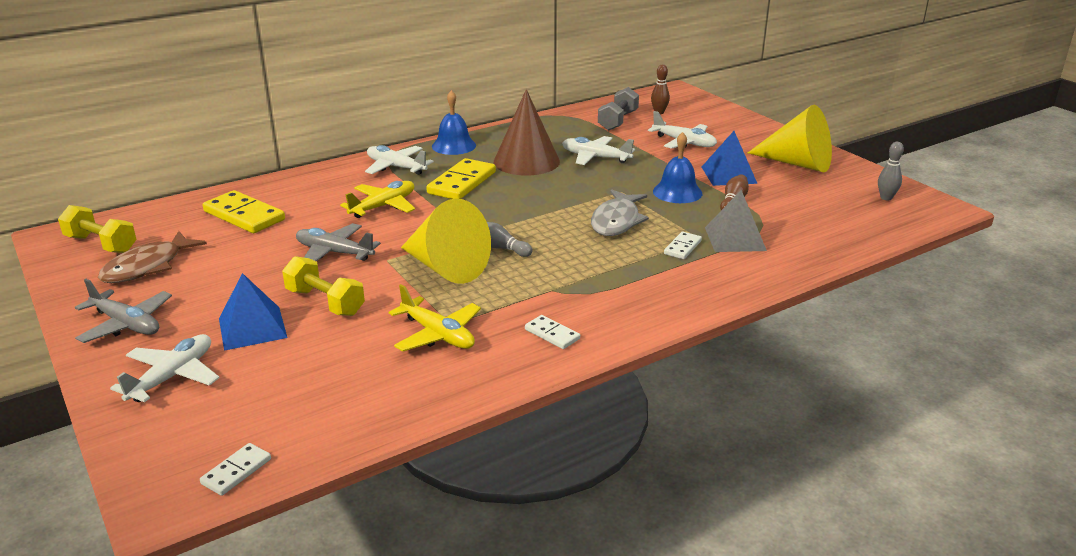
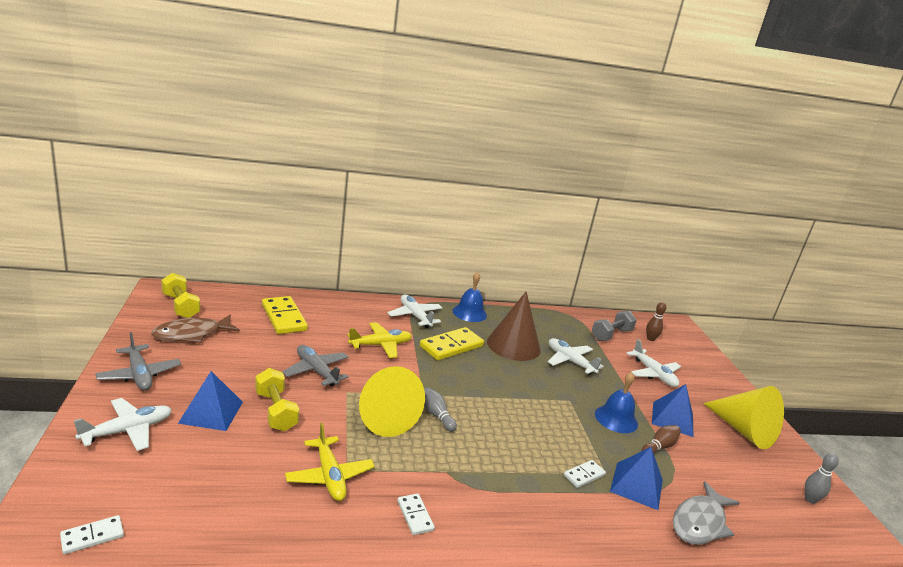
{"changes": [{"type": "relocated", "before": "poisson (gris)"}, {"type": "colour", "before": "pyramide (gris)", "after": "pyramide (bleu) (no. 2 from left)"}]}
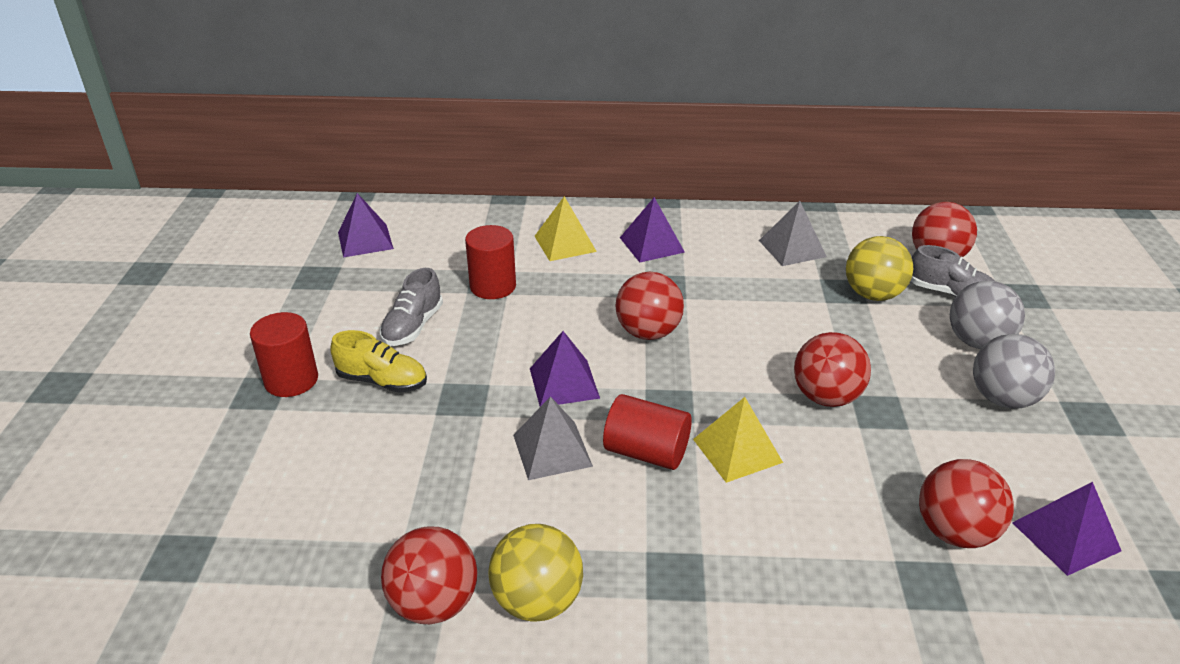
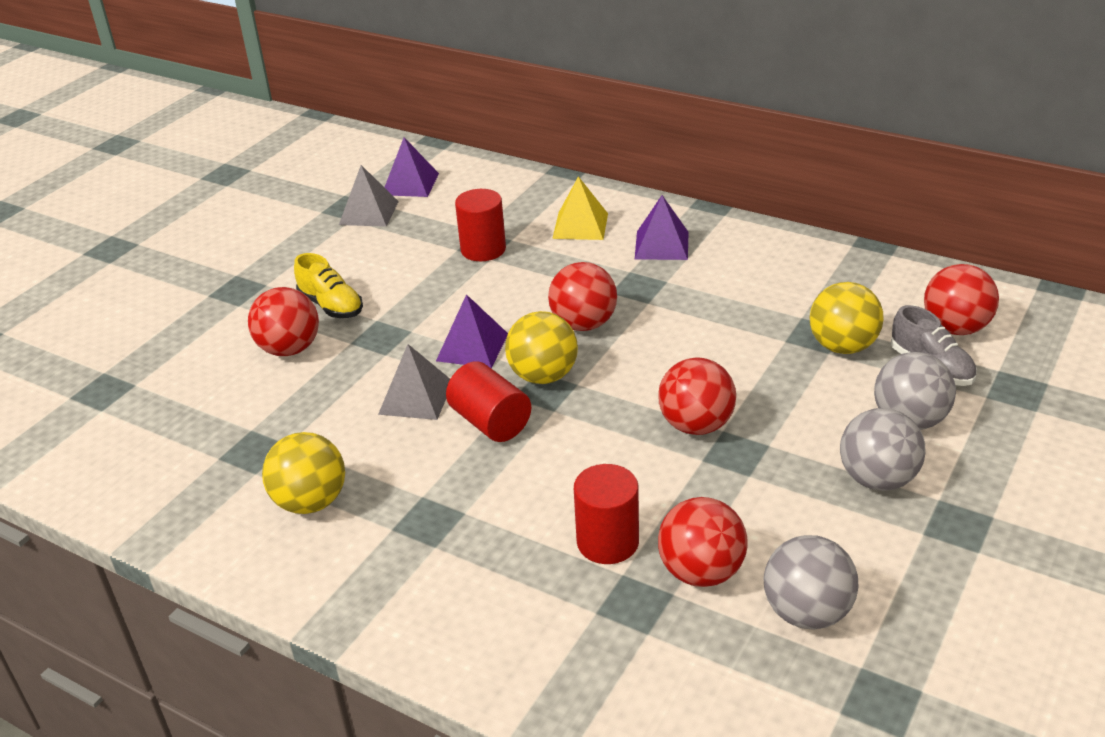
{"changes": [{"type": "relocated", "before": "cylindre (rouge) (no. 1 from left in the first image)", "after": "cylindre (rouge) (no. 3 from left)"}, {"type": "missing", "before": "chaussure (gris) (no. 1 from left)"}, {"type": "relocated", "before": "balle (rouge) (no. 1 from left)"}, {"type": "missing", "before": "pyramide (jaune) (no. 2 from left)"}, {"type": "relocated", "before": "pyramide (gris) (no. 2 from left in the first image)", "after": "pyramide (gris) (no. 1 from left)"}, {"type": "exchanged", "before": "pyramide (violet) (no. 4 from left)", "after": "balle (gris) (no. 1 from left)"}, {"type": "appeared", "after": "balle (jaune) (no. 2 from left)"}]}
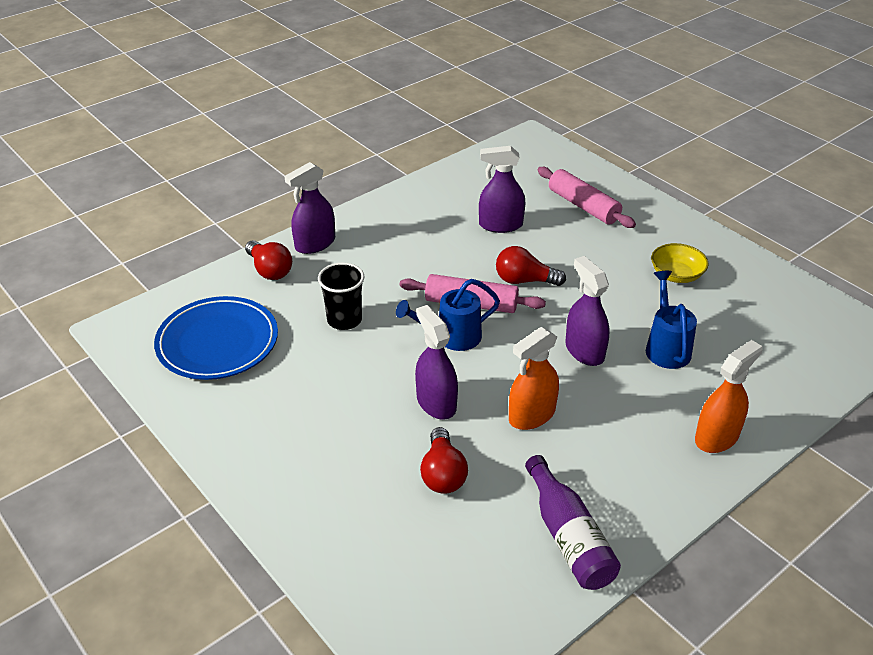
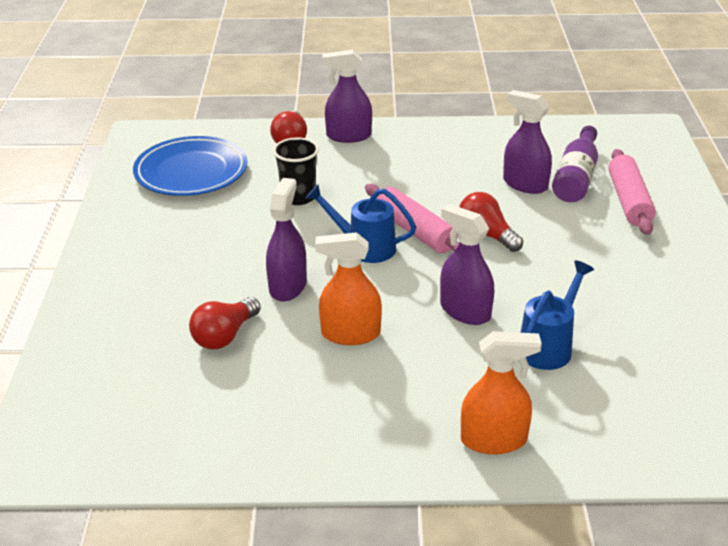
{"changes": [{"type": "relocated", "before": "bouteille (violet)"}, {"type": "spun", "before": "vaporisateur (violet) (no. 4 from left in the first image)", "turn": -60}, {"type": "missing", "before": "bol (jaune)"}]}
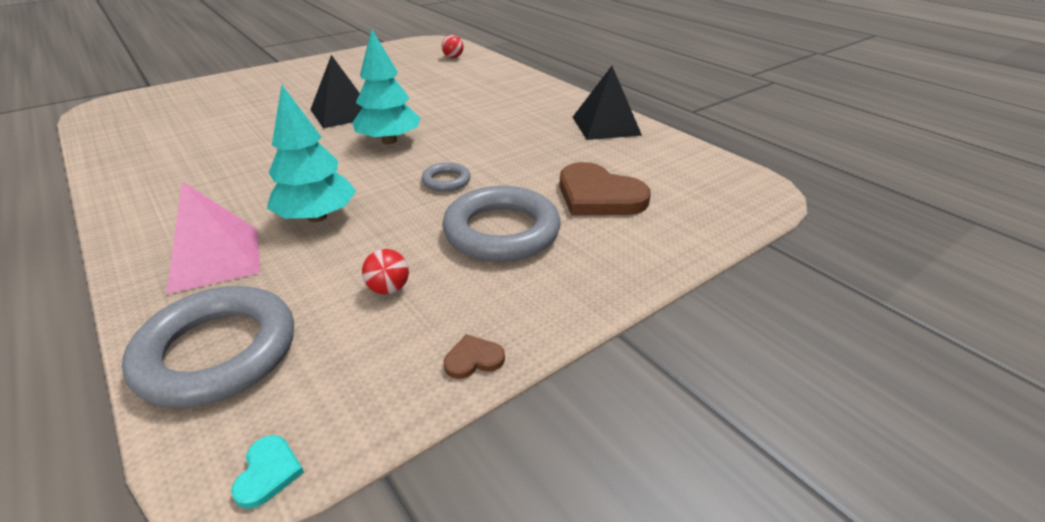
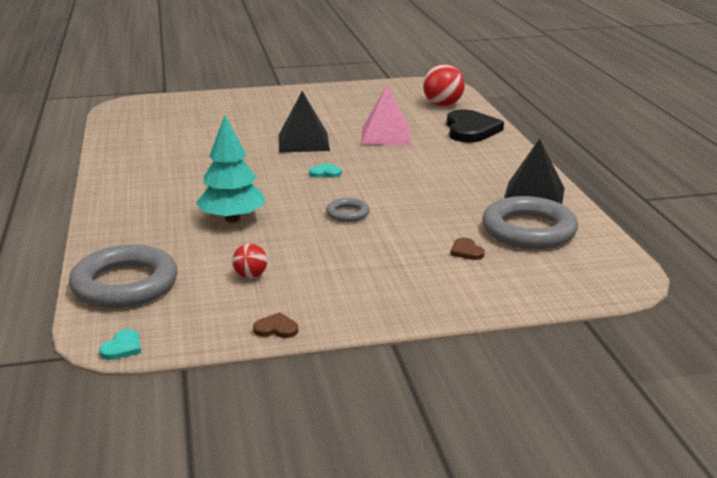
{"changes": [{"type": "relocated", "before": "pyramide (rose)"}, {"type": "exchanged", "before": "arbre (turquoise) (no. 2 from left)", "after": "cœur (turquoise) (no. 2 from left)"}, {"type": "size", "before": "balle (rouge) (no. 2 from left)", "scale": 1.8}, {"type": "relocated", "before": "anneau (gris) (no. 3 from left)"}, {"type": "size", "before": "cœur (marron) (no. 2 from left)", "scale": 0.43}, {"type": "appeared", "after": "cœur (noir)"}]}
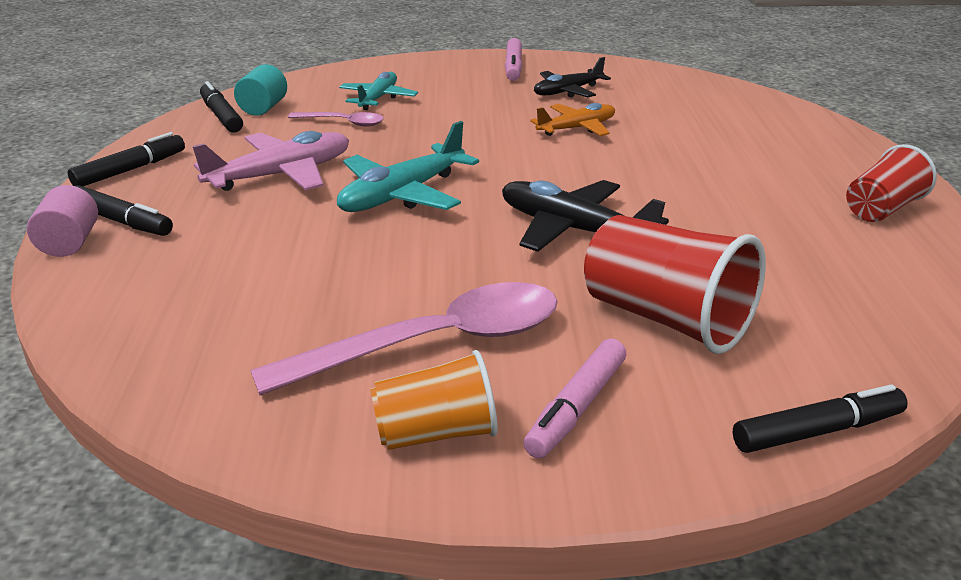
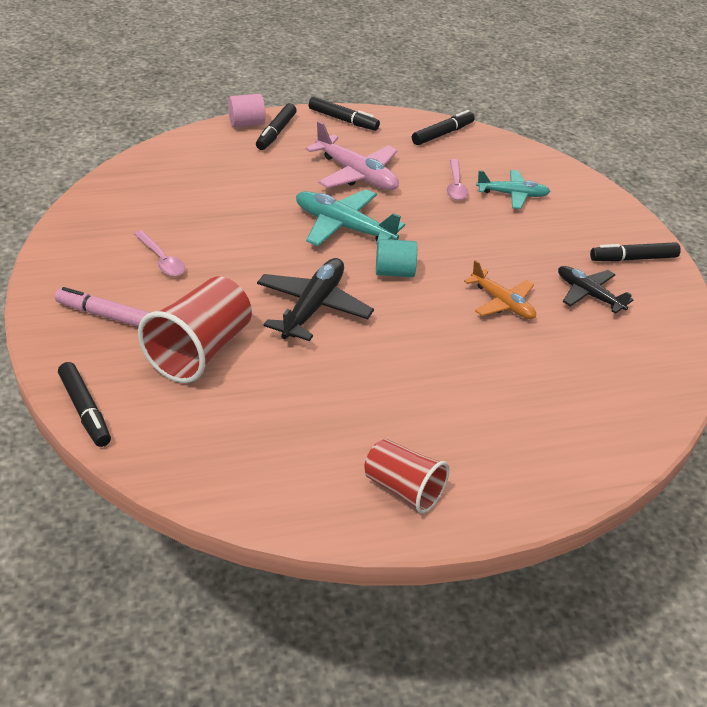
{"changes": [{"type": "relocated", "before": "cylindre (turquoise)"}, {"type": "size", "before": "cuillère (rose) (no. 2 from left in the first image)", "scale": 0.49}, {"type": "missing", "before": "gobelet (orange)"}, {"type": "colour", "before": "feutre (rose) (no. 1 from left)", "after": "feutre (noir) (no. 5 from left)"}]}
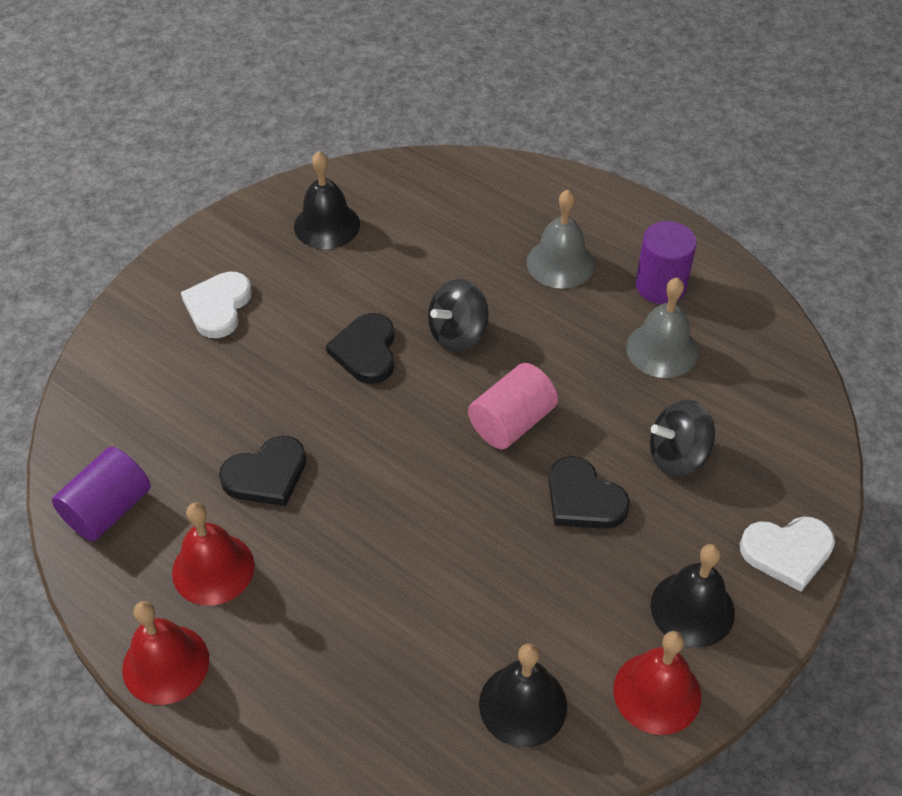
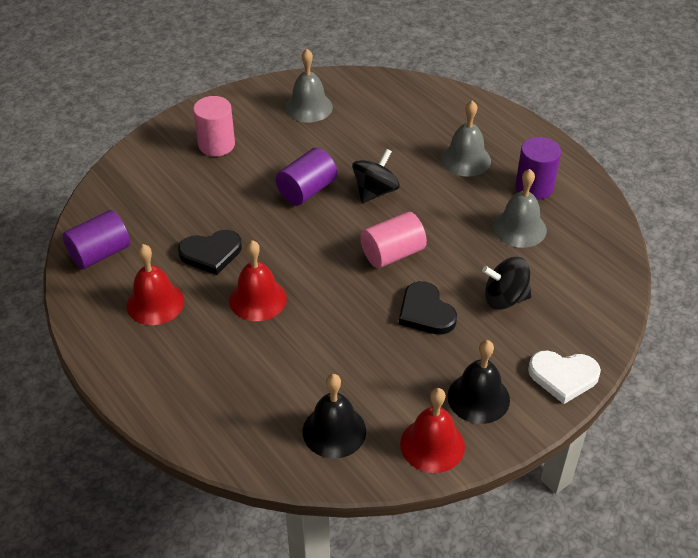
{"changes": [{"type": "relocated", "before": "cloche (rouge) (no. 1 from left in the first image)", "after": "cloche (rouge) (no. 2 from left)"}, {"type": "exchanged", "before": "cœur (blanc) (no. 1 from left)", "after": "cylindre (rose) (no. 1 from left)"}, {"type": "colour", "before": "cloche (noir) (no. 1 from left)", "after": "cloche (gris) (no. 1 from left)"}, {"type": "exchanged", "before": "cœur (noir) (no. 2 from left)", "after": "cylindre (violet) (no. 2 from left)"}, {"type": "spun", "before": "toupie (noir) (no. 1 from left)", "turn": 150}]}
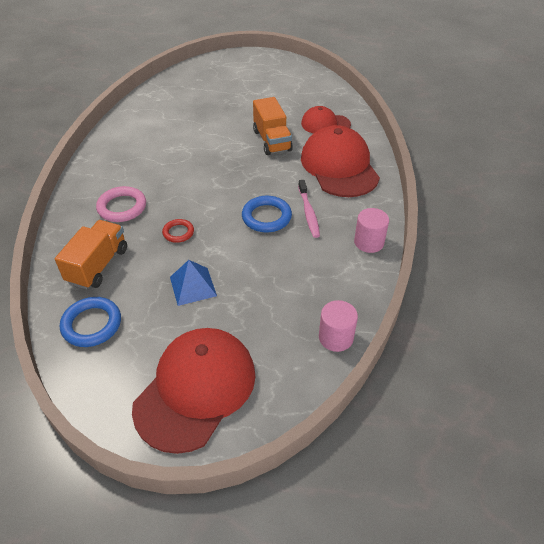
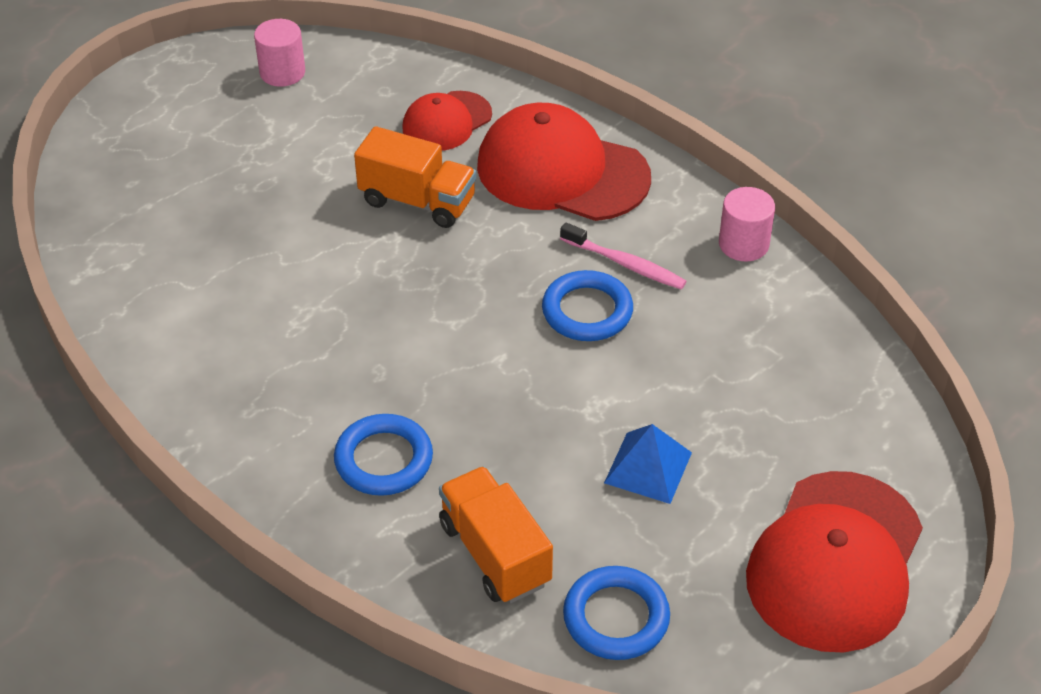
{"changes": [{"type": "colour", "before": "anneau (rose)", "after": "anneau (bleu) (no. 1 from left)"}, {"type": "spun", "before": "casquette (rouge) (no. 1 from left in the first image)", "turn": -135}, {"type": "missing", "before": "anneau (rouge)"}, {"type": "relocated", "before": "cylindre (rose) (no. 1 from left)"}]}
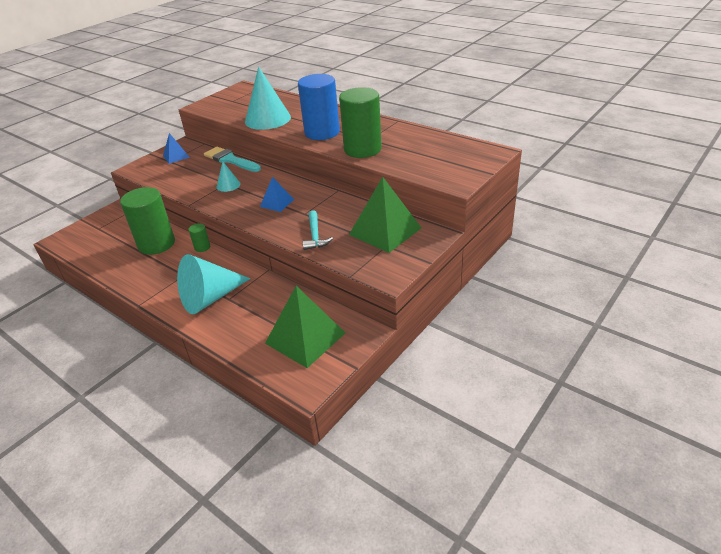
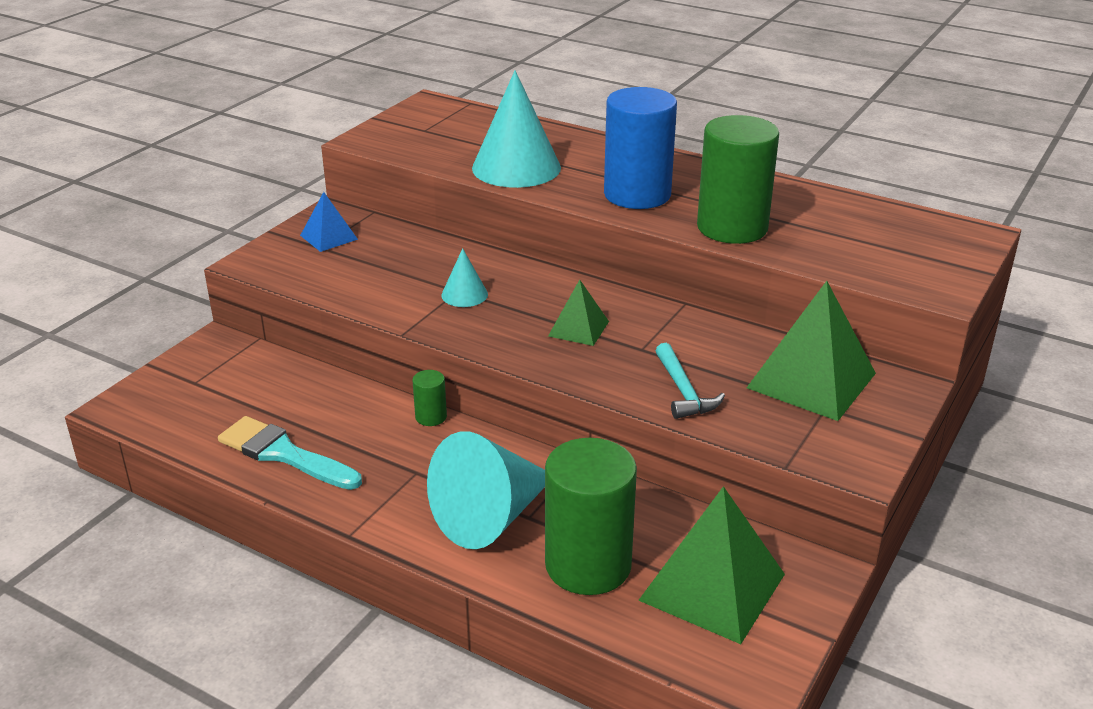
{"changes": [{"type": "relocated", "before": "cylindre (vert) (no. 1 from left in the first image)", "after": "cylindre (vert) (no. 2 from left)"}, {"type": "relocated", "before": "pinceau (turquoise)"}, {"type": "colour", "before": "pyramide (bleu) (no. 2 from left)", "after": "pyramide (vert) (no. 1 from left)"}]}
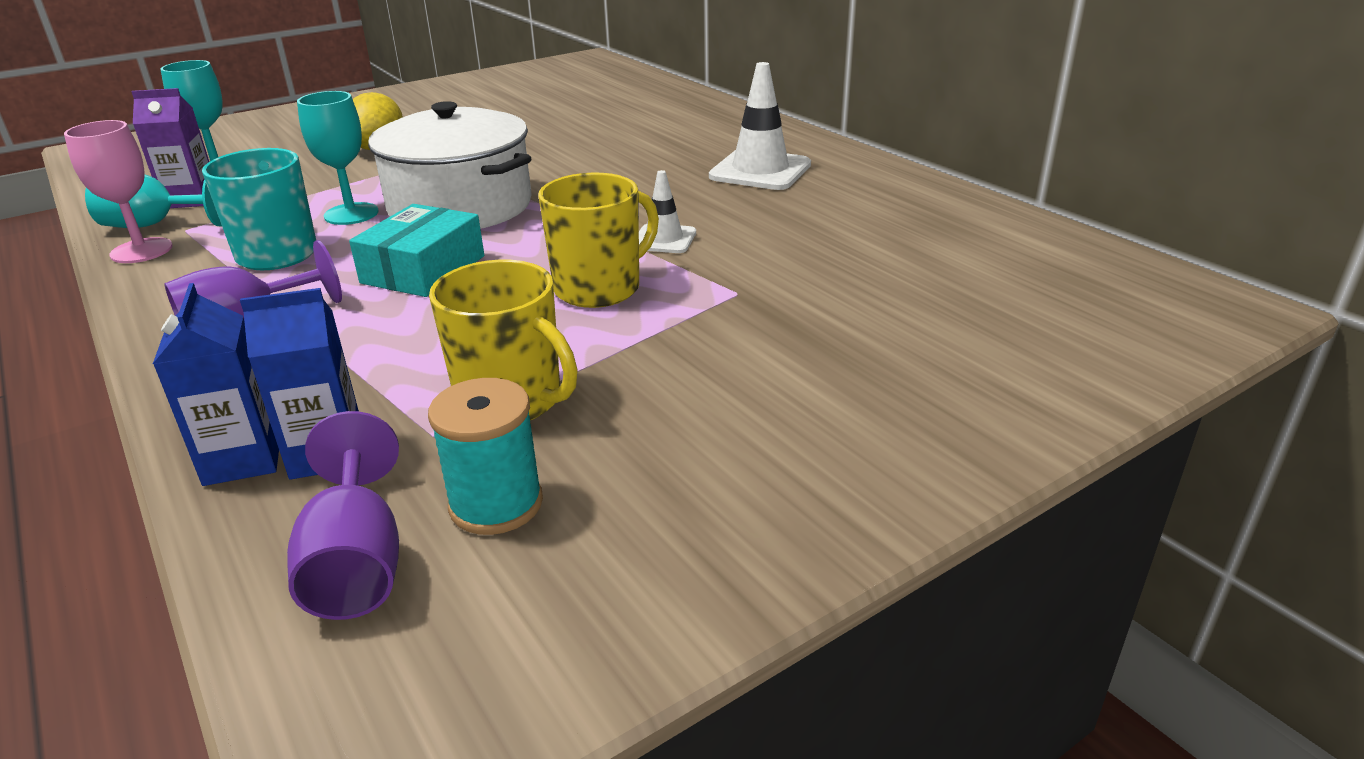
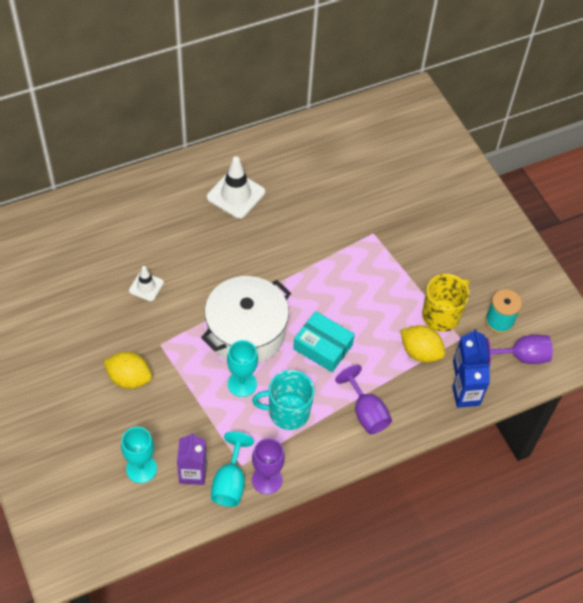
{"changes": [{"type": "colour", "before": "verre à pied (rose)", "after": "verre à pied (violet) (no. 1 from left)"}, {"type": "missing", "before": "tasse (jaune) (no. 2 from left)"}, {"type": "relocated", "before": "cône de chantier (blanc) (no. 1 from left)"}, {"type": "appeared", "after": "citron (jaune) (no. 2 from left)"}]}
